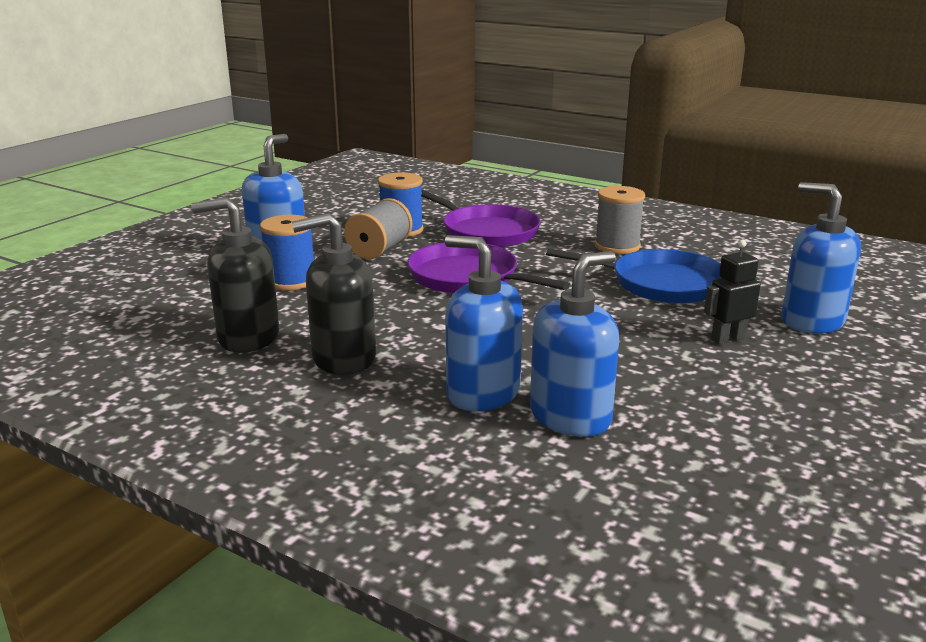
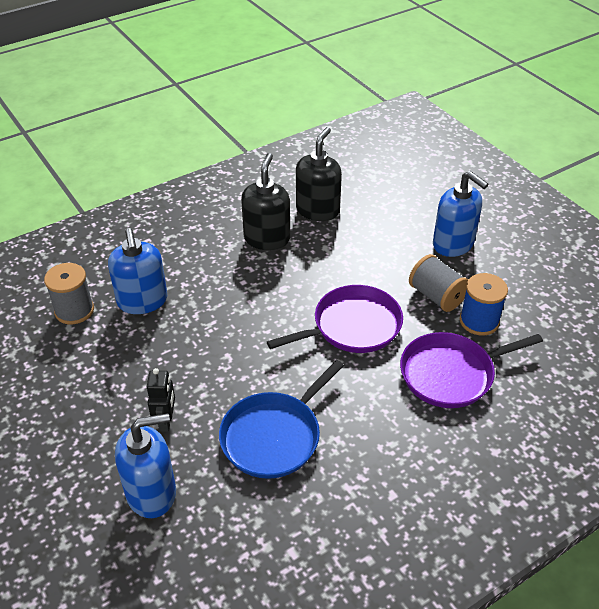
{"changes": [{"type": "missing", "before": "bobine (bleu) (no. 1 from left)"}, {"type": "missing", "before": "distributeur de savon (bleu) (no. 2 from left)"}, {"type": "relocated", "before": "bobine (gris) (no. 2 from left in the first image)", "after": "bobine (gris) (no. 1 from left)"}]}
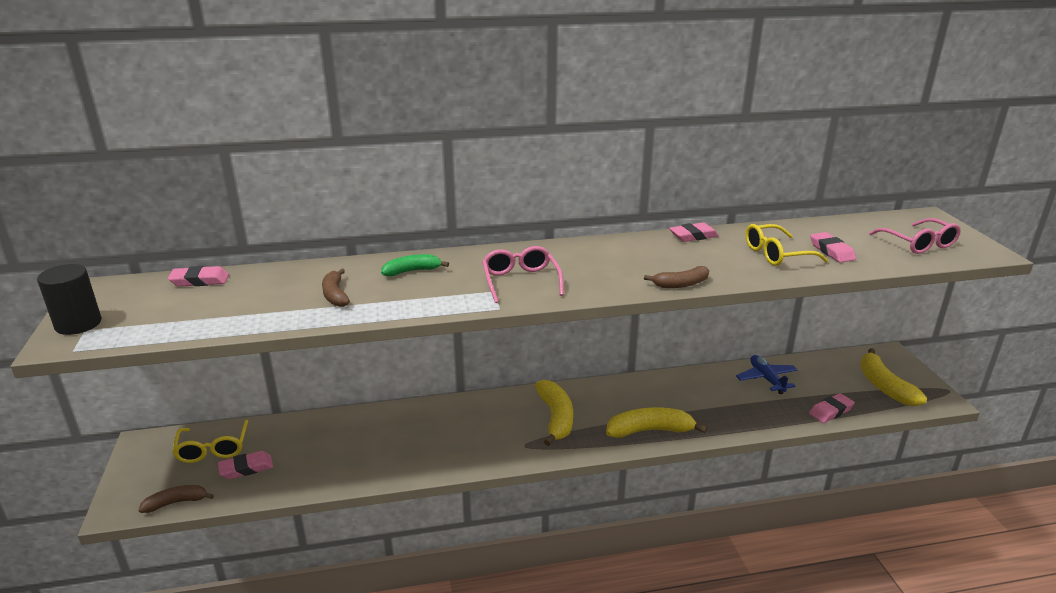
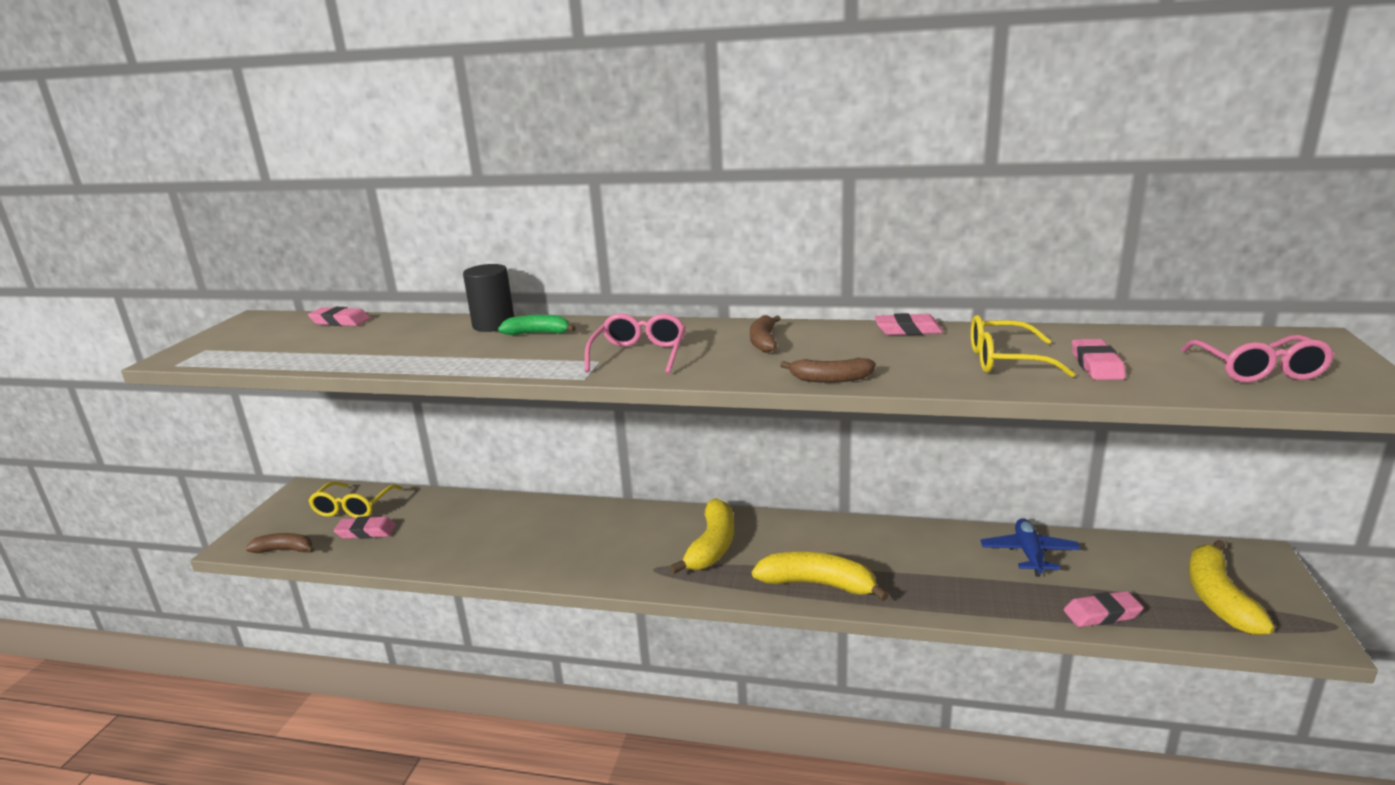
{"changes": [{"type": "relocated", "before": "cylindre (noir)"}, {"type": "relocated", "before": "banane (marron) (no. 2 from left)"}]}
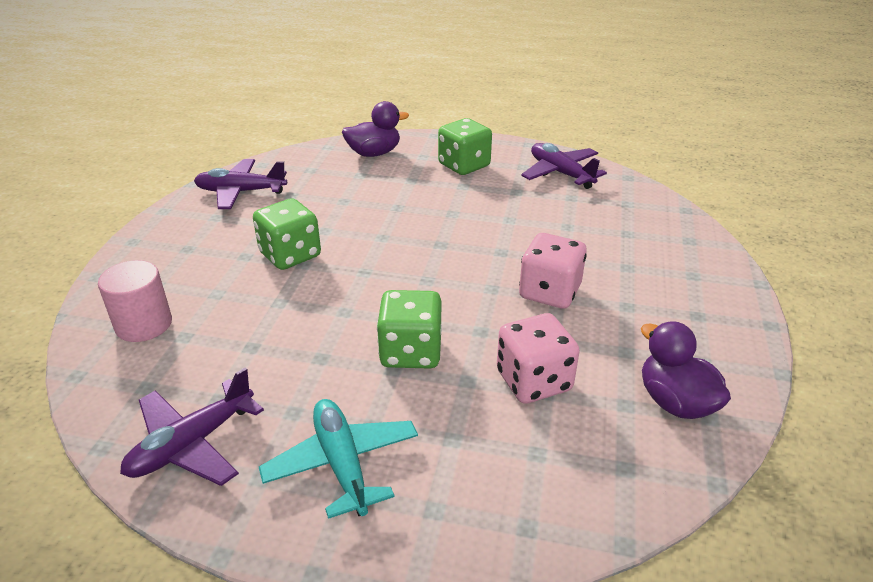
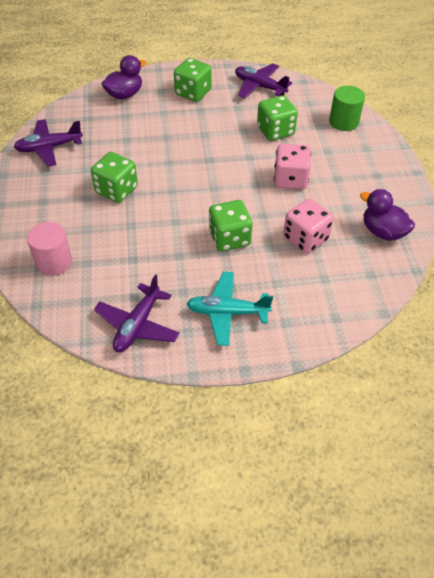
{"changes": [{"type": "spun", "before": "avion (turquoise)", "turn": -45}, {"type": "appeared", "after": "dé (vert) (no. 4 from left)"}, {"type": "appeared", "after": "cylindre (vert)"}]}
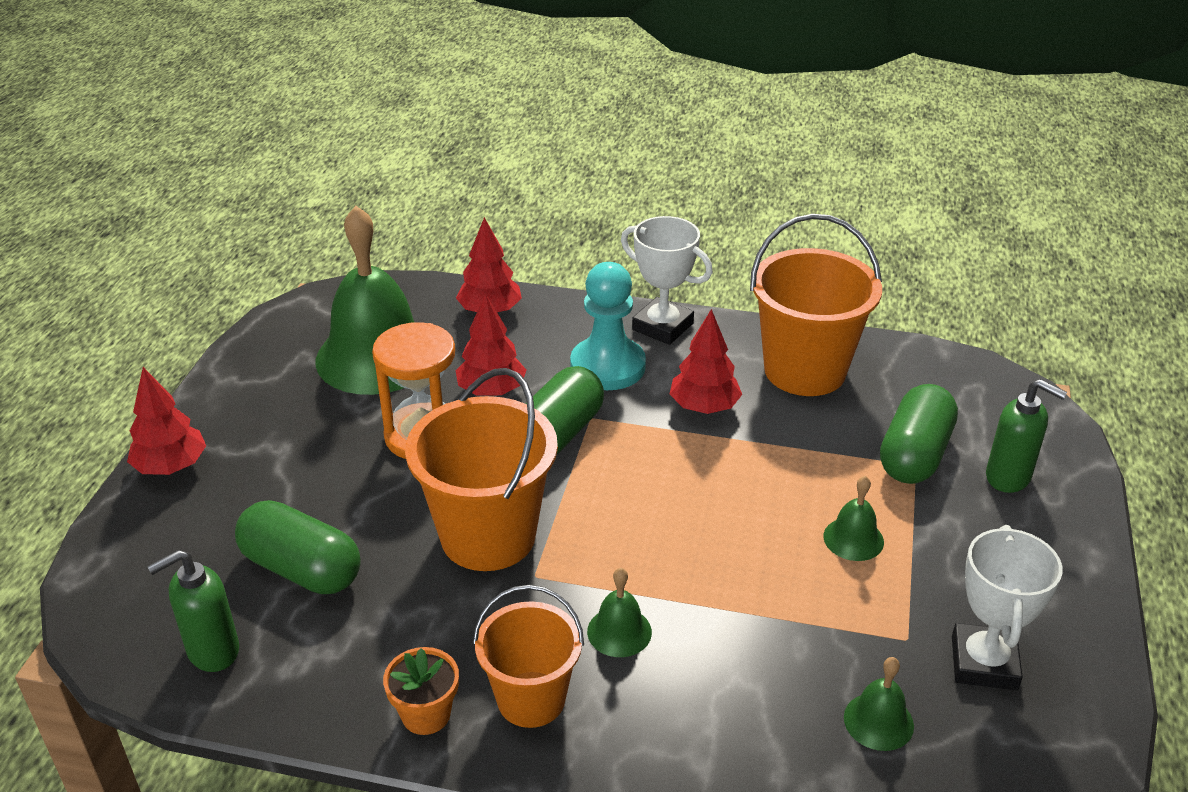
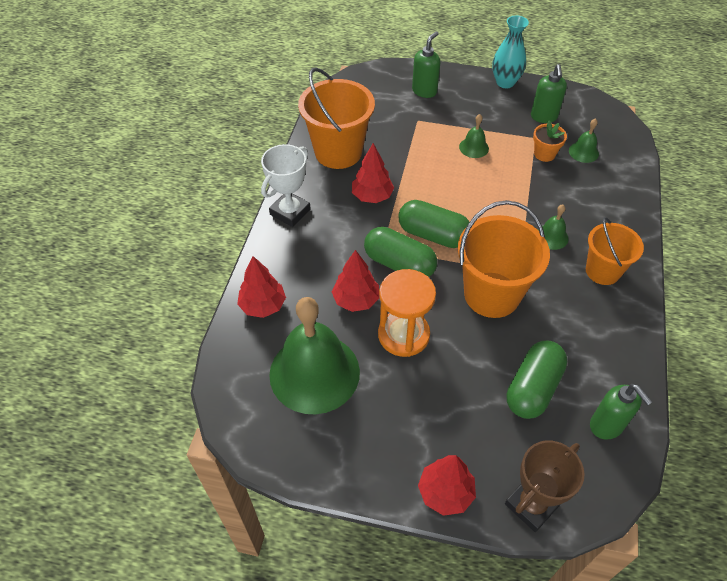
{"changes": [{"type": "relocated", "before": "pot de fleurs (orange)"}, {"type": "missing", "before": "pion (turquoise)"}, {"type": "relocated", "before": "gélule (vert) (no. 3 from left in the first image)", "after": "gélule (vert) (no. 2 from left)"}, {"type": "exchanged", "before": "trophée (blanc) (no. 2 from left)", "after": "distributeur de savon (vert) (no. 2 from left)"}, {"type": "appeared", "after": "vase (turquoise)"}, {"type": "appeared", "after": "trophée (marron)"}]}
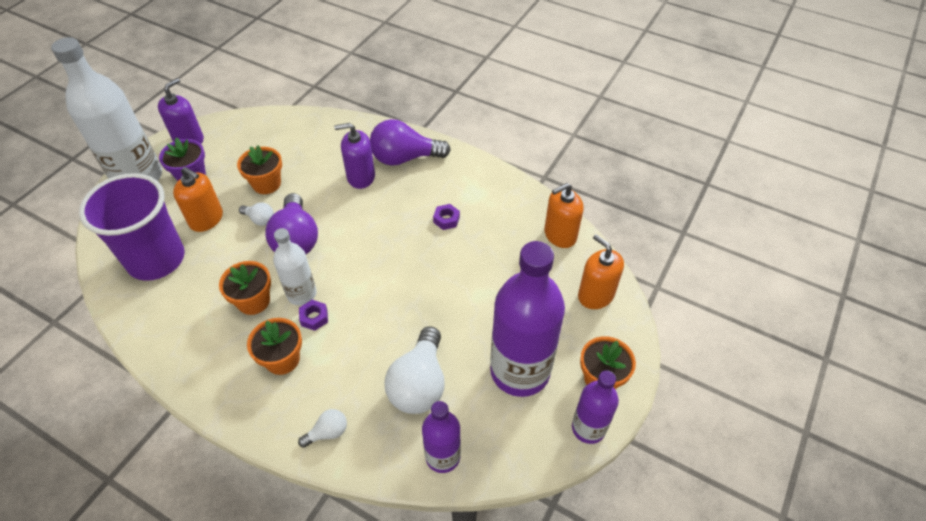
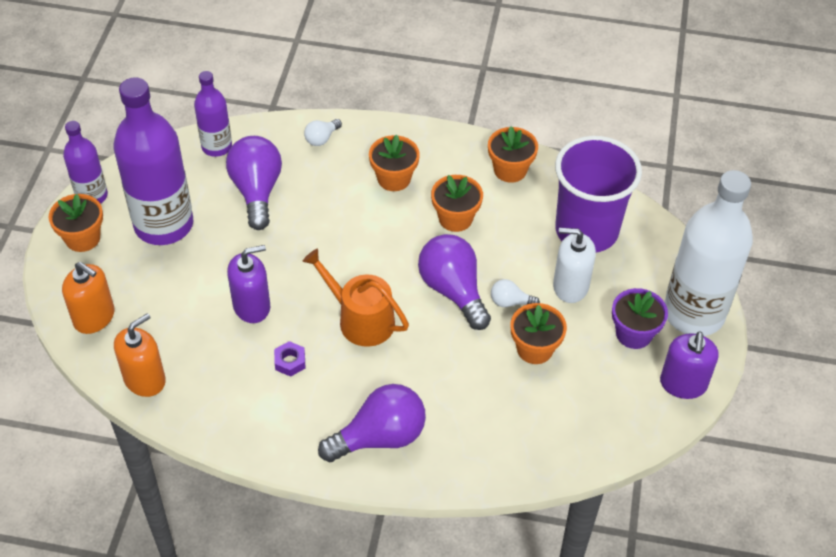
{"changes": [{"type": "colour", "before": "distributeur de savon (orange) (no. 1 from left)", "after": "distributeur de savon (blanc)"}, {"type": "missing", "before": "bouteille (blanc) (no. 2 from left)"}, {"type": "missing", "before": "écrou (violet) (no. 1 from left)"}, {"type": "relocated", "before": "distributeur de savon (violet) (no. 2 from left in the first image)", "after": "distributeur de savon (violet) (no. 1 from left)"}, {"type": "colour", "before": "ampoule (blanc) (no. 3 from left)", "after": "ampoule (violet) (no. 1 from left)"}, {"type": "appeared", "after": "arrosoir (orange)"}, {"type": "appeared", "after": "pot de fleurs (orange) (no. 4 from left)"}]}
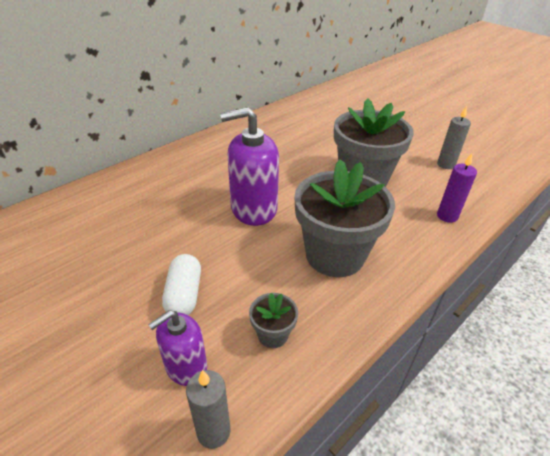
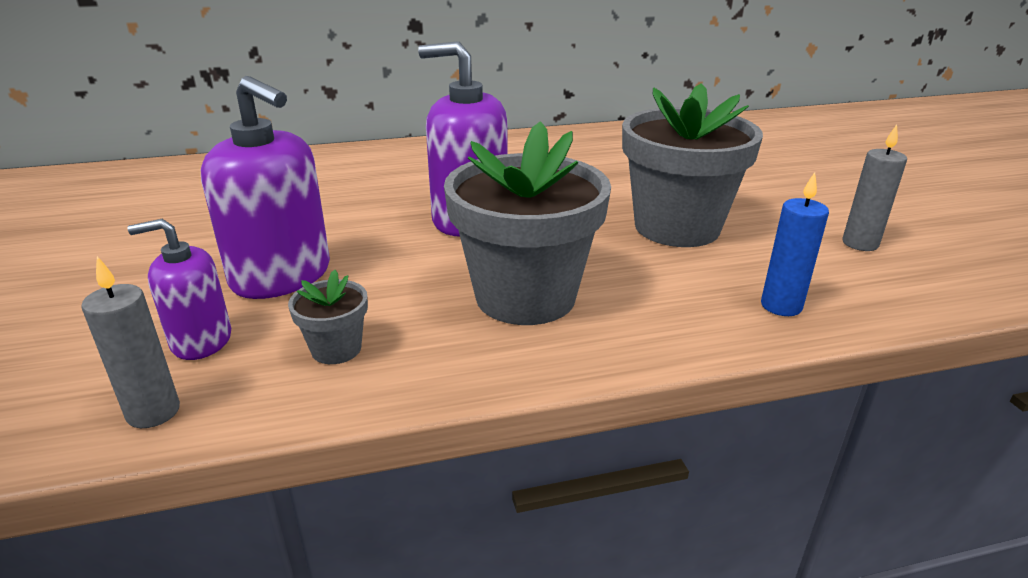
{"changes": [{"type": "exchanged", "before": "gélule (blanc)", "after": "distributeur de savon (violet) (no. 2 from left)"}, {"type": "colour", "before": "bougie (violet)", "after": "bougie (bleu)"}]}
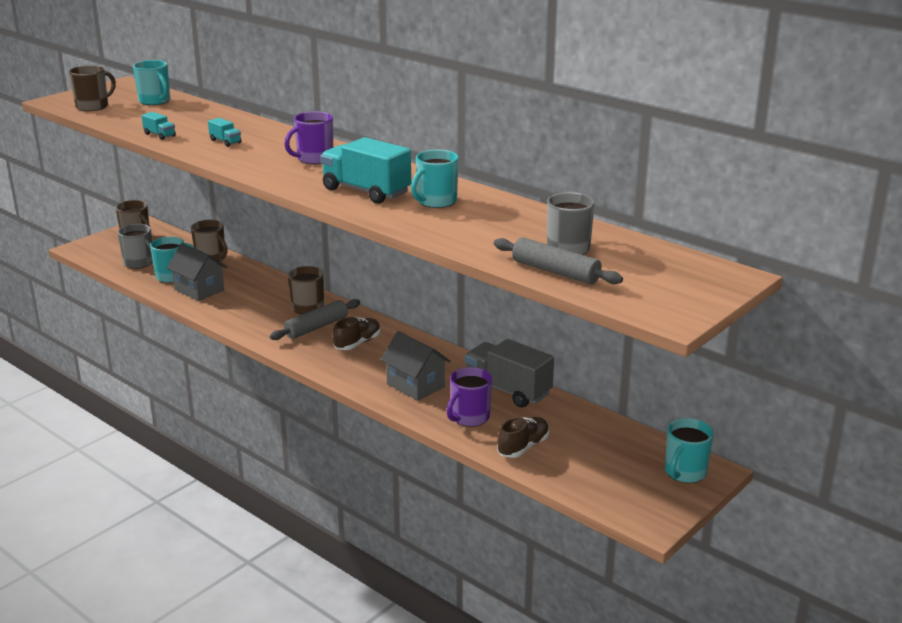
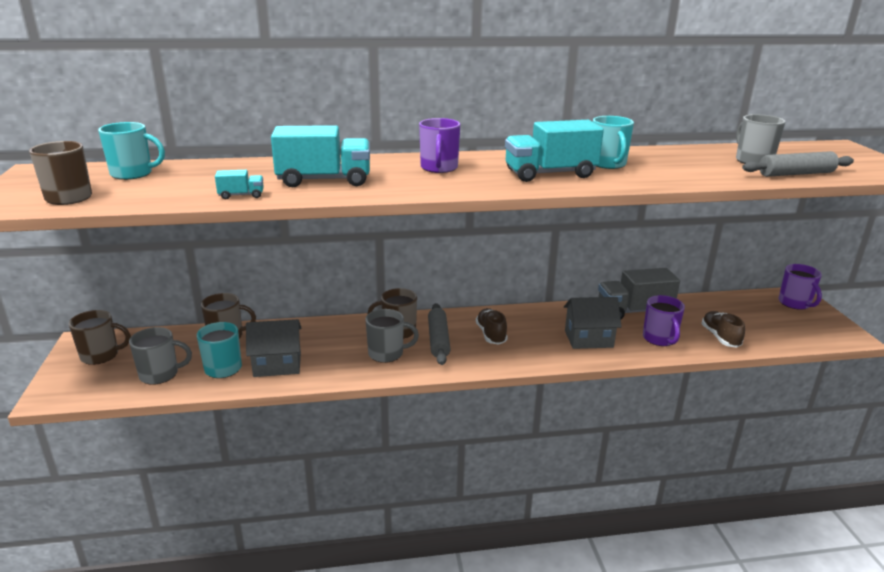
{"changes": [{"type": "size", "before": "camion (turquoise) (no. 2 from left)", "scale": 2.24}, {"type": "colour", "before": "tasse (turquoise) (no. 4 from left)", "after": "tasse (violet) (no. 3 from left)"}, {"type": "appeared", "after": "tasse (gris) (no. 2 from left)"}]}
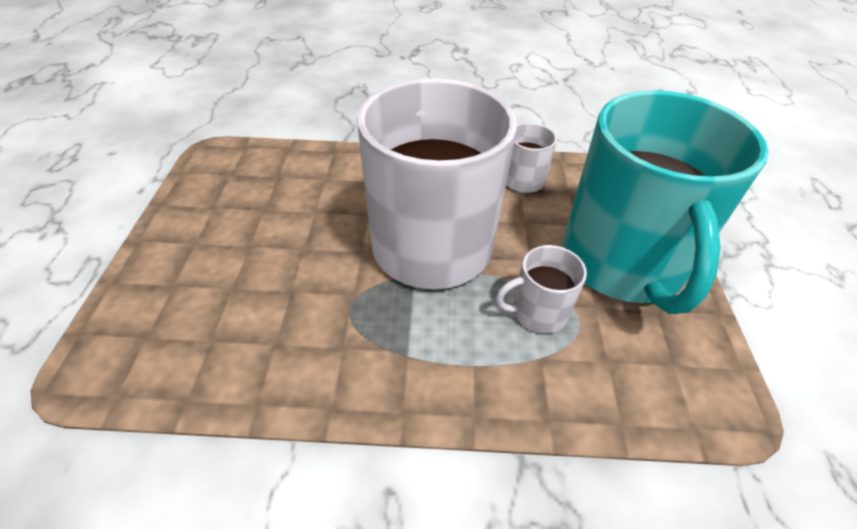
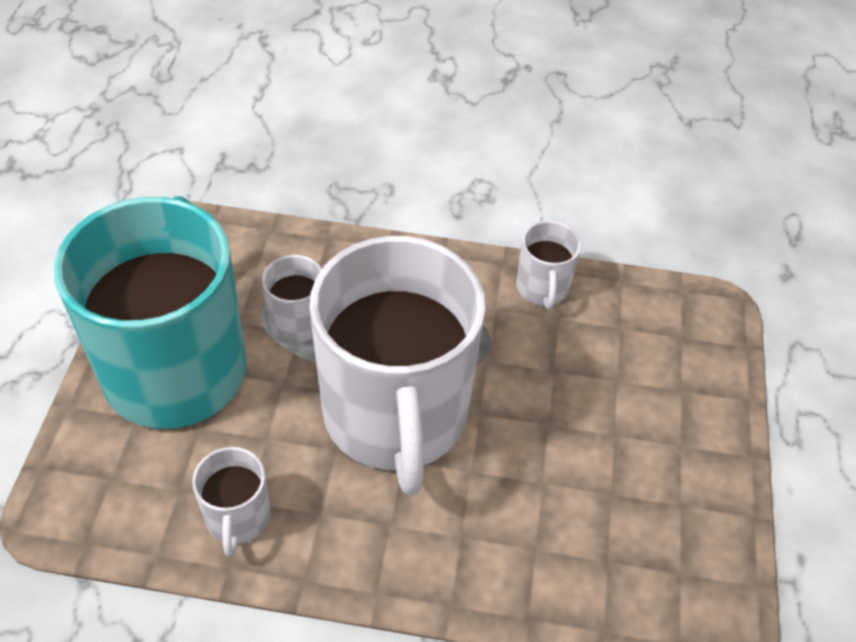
{"changes": [{"type": "appeared", "after": "tasse (blanc) (no. 4 from left)"}]}
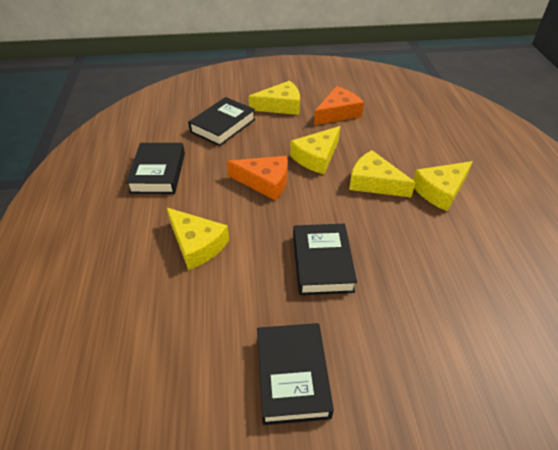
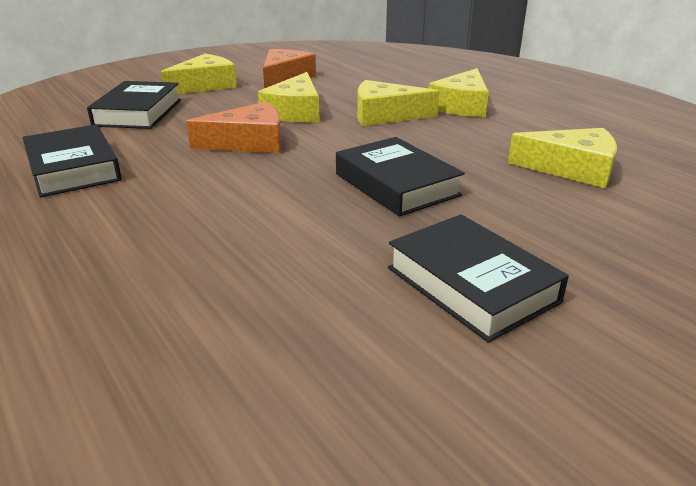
{"changes": [{"type": "relocated", "before": "fromage (jaune) (no. 1 from left in the first image)", "after": "fromage (jaune) (no. 5 from left)"}]}
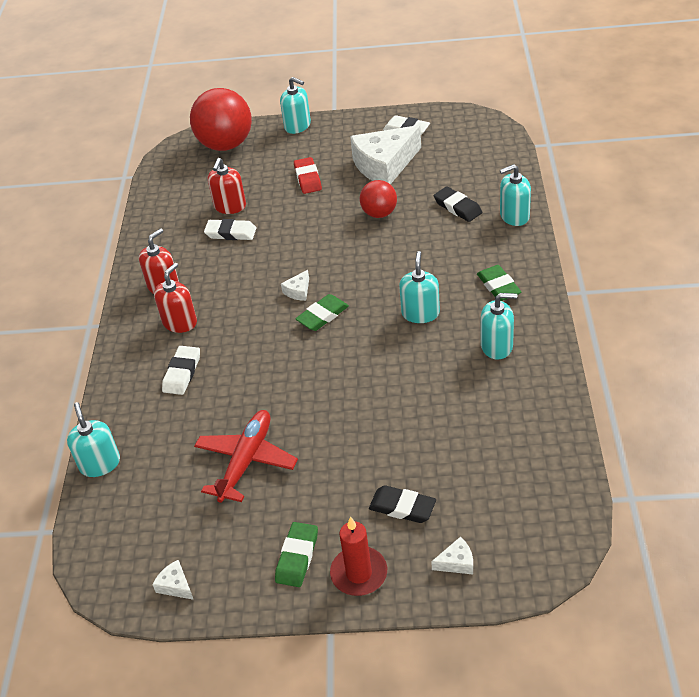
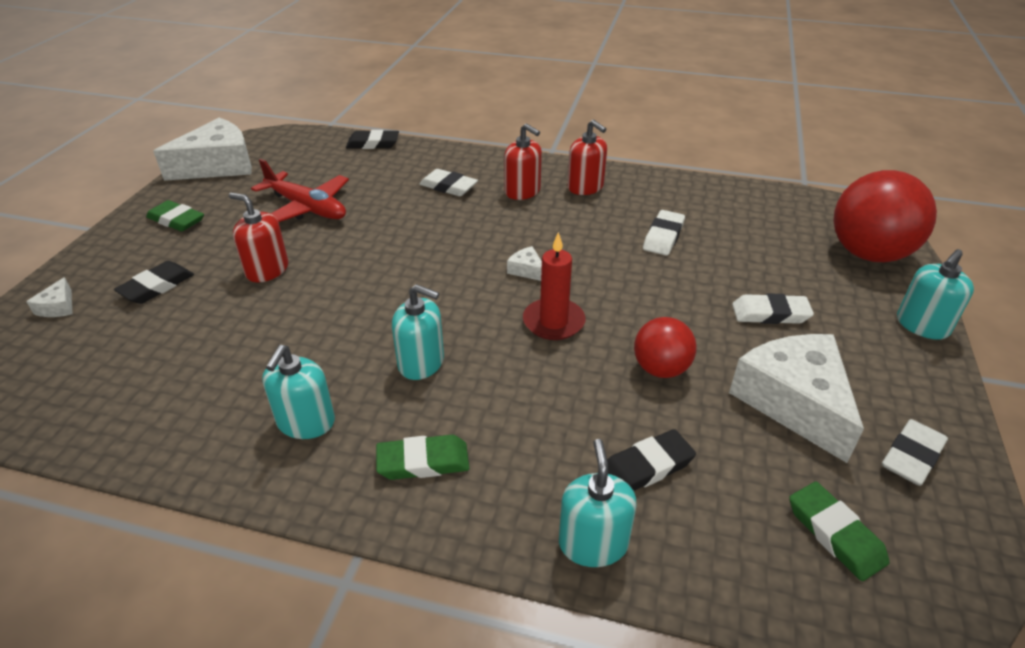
{"changes": [{"type": "exchanged", "before": "distributeur de savon (turquoise) (no. 1 from left)", "after": "gomme (noir) (no. 2 from left)"}, {"type": "size", "before": "fromage (blanc) (no. 1 from left in the first image)", "scale": 2.48}, {"type": "relocated", "before": "distributeur de savon (rouge) (no. 3 from left in the first image)", "after": "distributeur de savon (rouge) (no. 1 from left)"}, {"type": "colour", "before": "gomme (rouge)", "after": "gomme (blanc) (no. 3 from left)"}, {"type": "relocated", "before": "gomme (vert) (no. 2 from left in the first image)", "after": "gomme (vert) (no. 3 from left)"}, {"type": "relocated", "before": "bougie (rouge)"}]}
